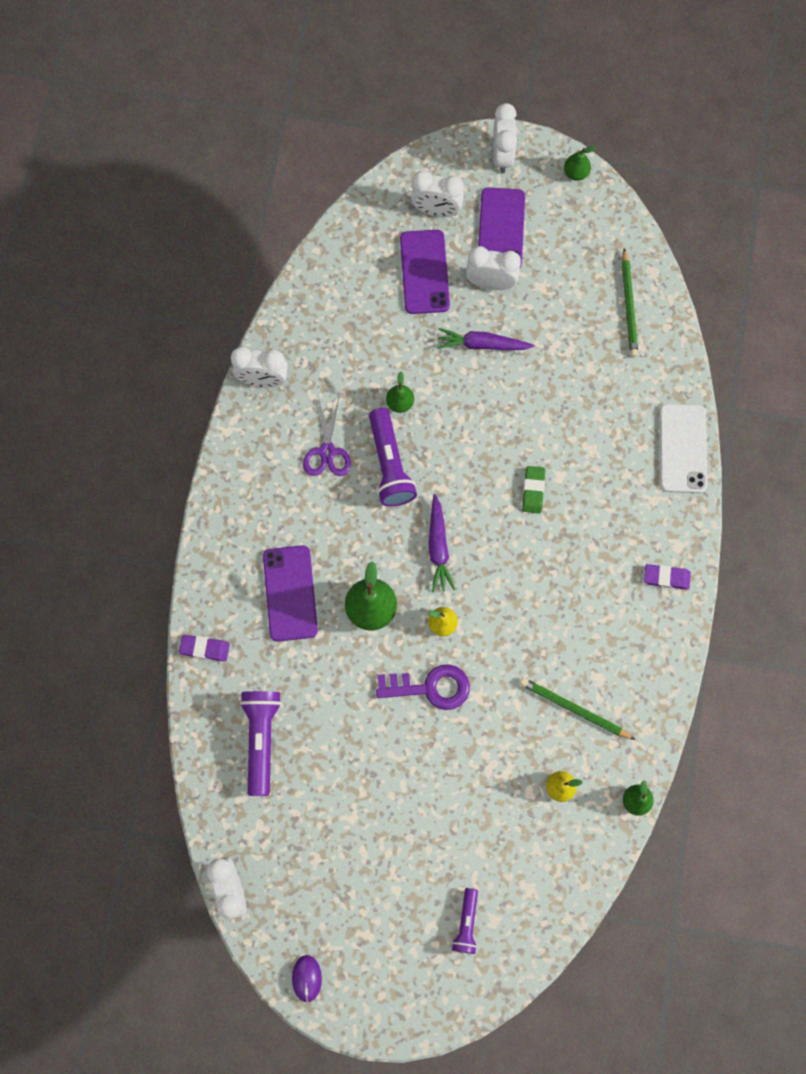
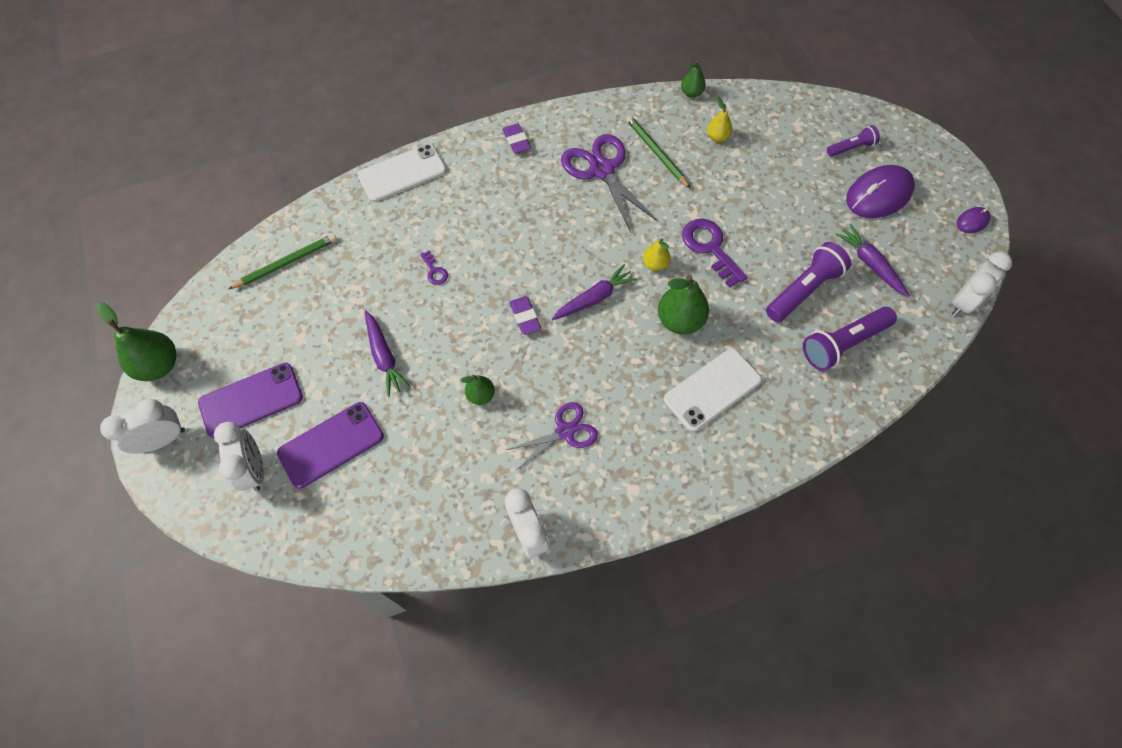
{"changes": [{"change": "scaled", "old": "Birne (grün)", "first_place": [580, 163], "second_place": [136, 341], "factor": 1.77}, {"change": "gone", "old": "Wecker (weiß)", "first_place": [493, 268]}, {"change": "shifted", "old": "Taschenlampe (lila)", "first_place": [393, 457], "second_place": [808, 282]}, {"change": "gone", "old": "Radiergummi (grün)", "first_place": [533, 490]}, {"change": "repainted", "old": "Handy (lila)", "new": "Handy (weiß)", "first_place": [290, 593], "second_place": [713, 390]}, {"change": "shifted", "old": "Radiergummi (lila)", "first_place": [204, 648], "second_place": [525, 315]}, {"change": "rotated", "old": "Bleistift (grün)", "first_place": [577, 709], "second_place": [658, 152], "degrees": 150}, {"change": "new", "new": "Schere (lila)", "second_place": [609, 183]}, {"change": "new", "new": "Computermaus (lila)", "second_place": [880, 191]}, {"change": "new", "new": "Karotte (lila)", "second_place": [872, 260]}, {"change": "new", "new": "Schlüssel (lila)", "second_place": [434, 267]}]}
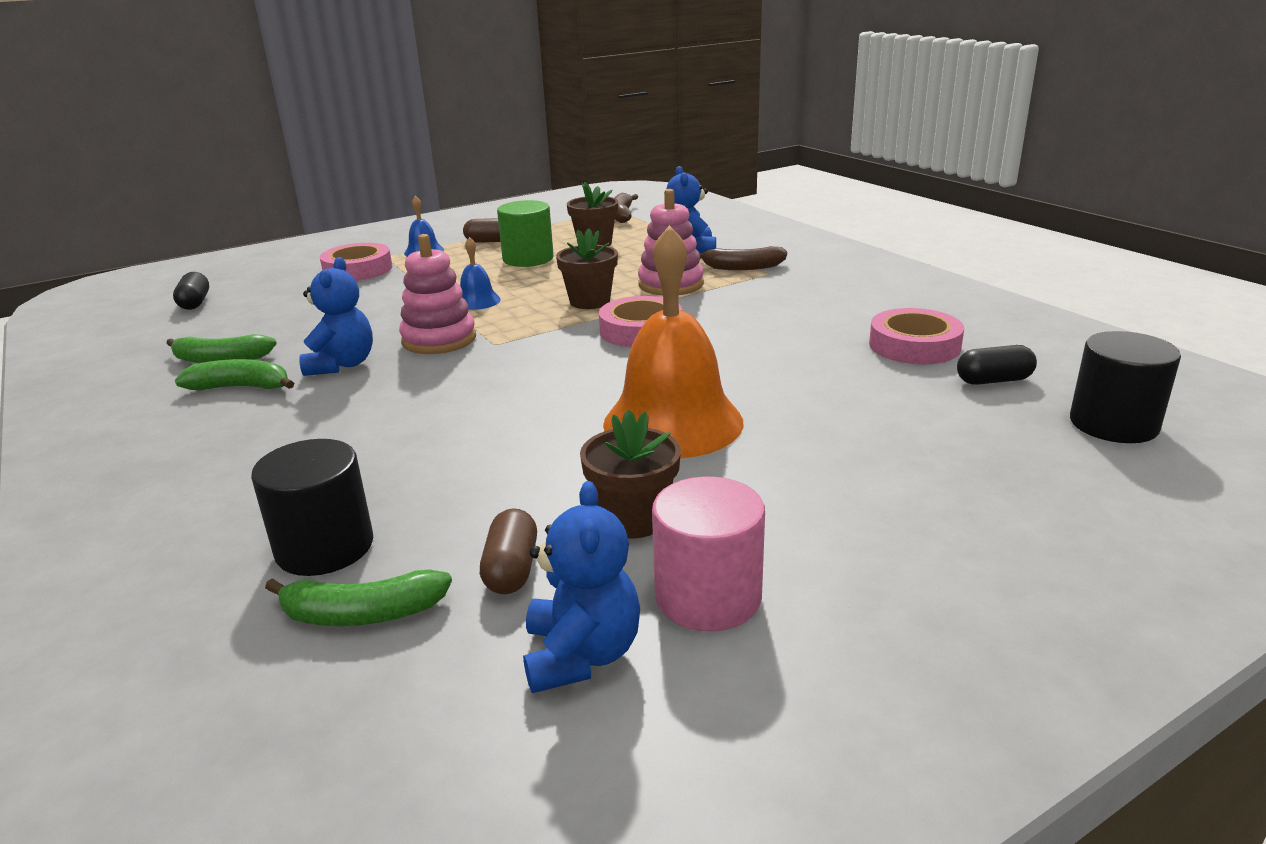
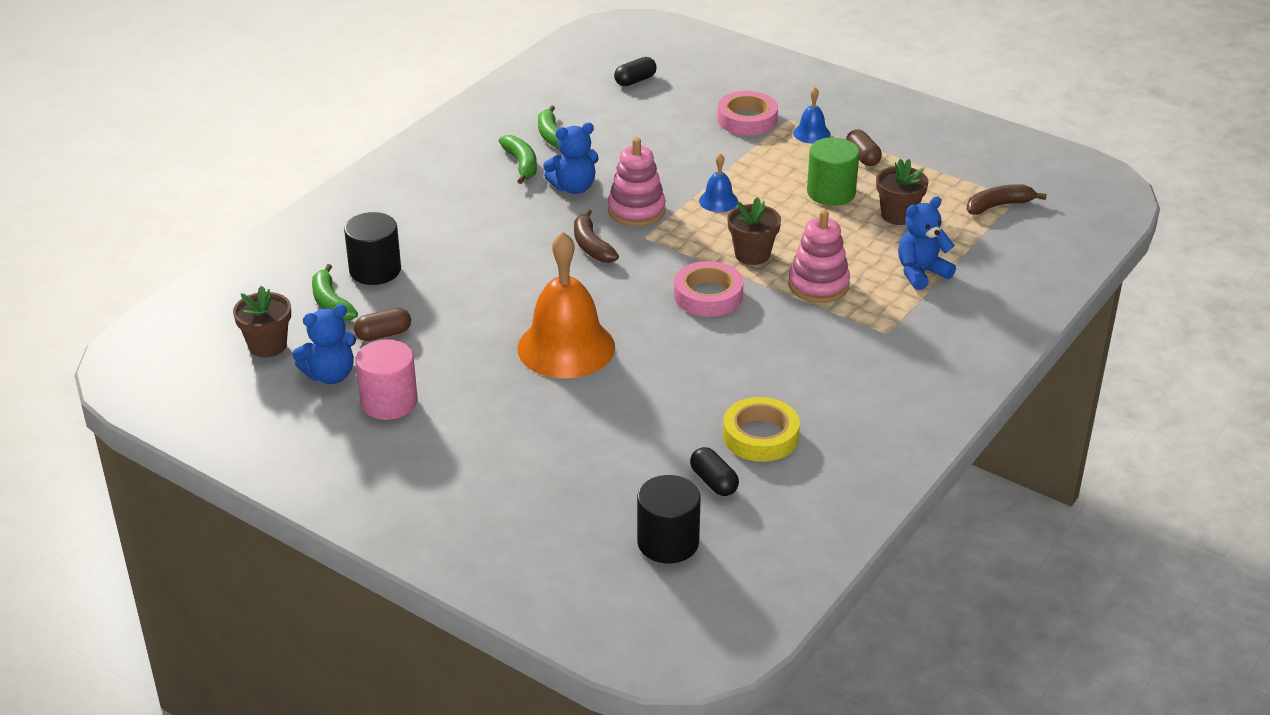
{"changes": [{"change": "shifted", "old": "Banane (braun)", "first_place": [743, 258], "second_place": [596, 236]}, {"change": "repainted", "old": "Klebeband (rosa)", "new": "Klebeband (gelb)", "first_place": [916, 336], "second_place": [761, 429]}, {"change": "shifted", "old": "Blumentopf (braun)", "first_place": [630, 474], "second_place": [262, 321]}]}
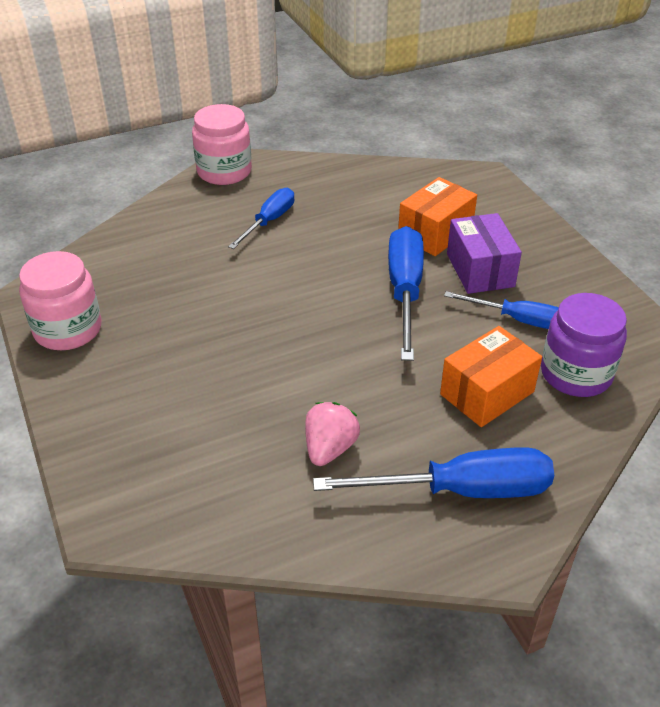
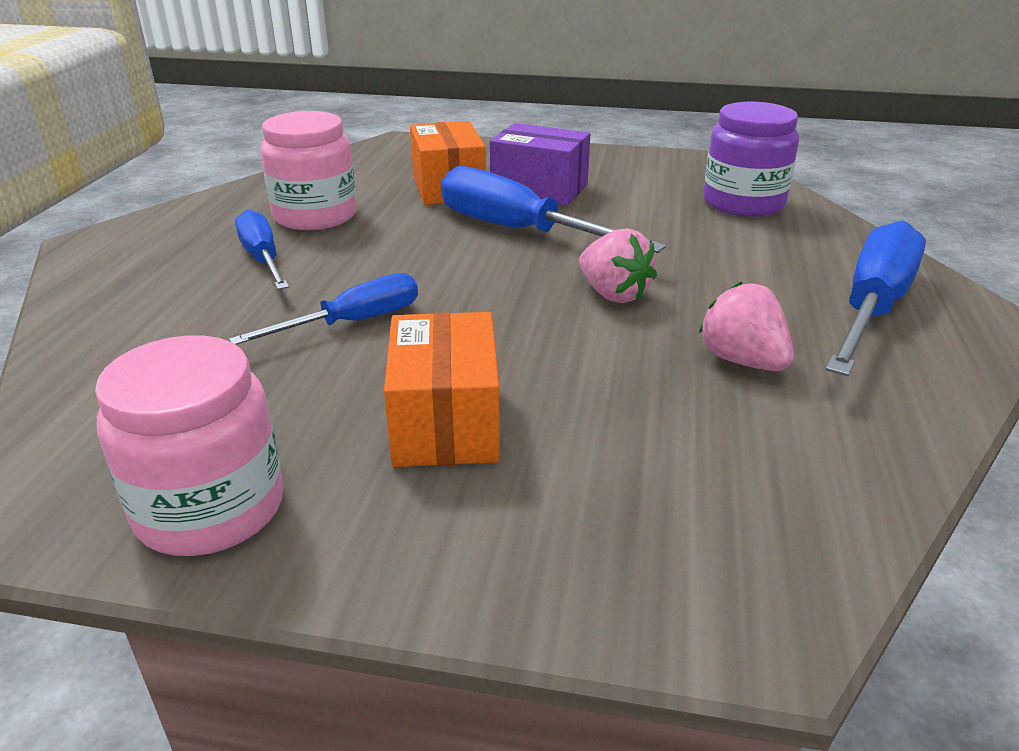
{"changes": [{"change": "shifted", "old": "Einmachglas (rosa)", "first_place": [222, 144], "second_place": [308, 170]}, {"change": "shifted", "old": "Schraubenzieher (blau)", "first_place": [501, 310], "second_place": [323, 309]}, {"change": "shifted", "old": "Schachtel (orange)", "first_place": [491, 376], "second_place": [442, 389]}, {"change": "new", "new": "Erdbeere (rosa)", "second_place": [618, 266]}]}
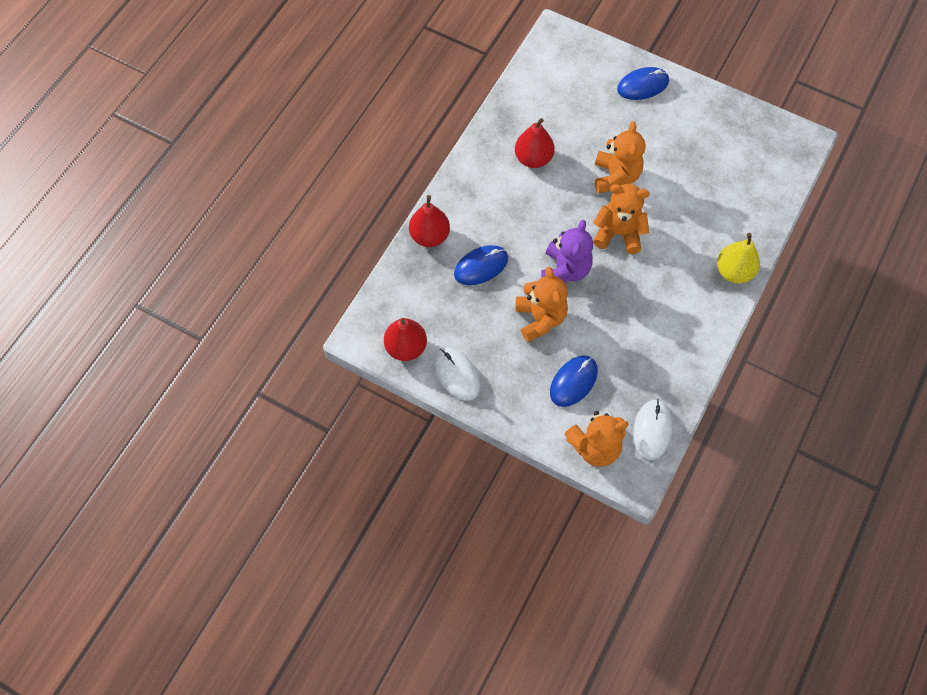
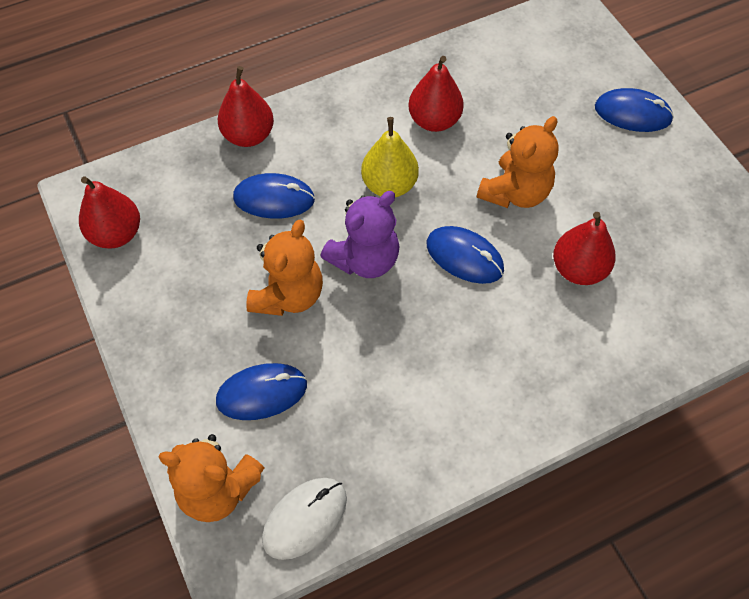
{"changes": [{"change": "swapped", "old": "Teddybär (orange)", "new": "Computermaus (blau)", "first_place": [621, 219], "second_place": [465, 255]}, {"change": "shifted", "old": "Birne (gelb)", "first_place": [738, 258], "second_place": [390, 157]}, {"change": "gone", "old": "Computermaus (weiß)", "first_place": [457, 374]}, {"change": "new", "new": "Birne (rot)", "second_place": [584, 248]}]}
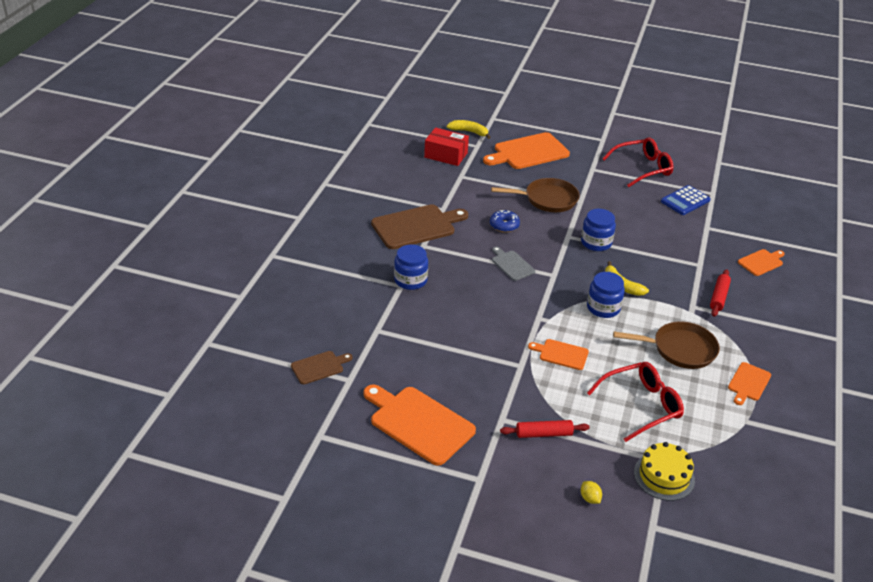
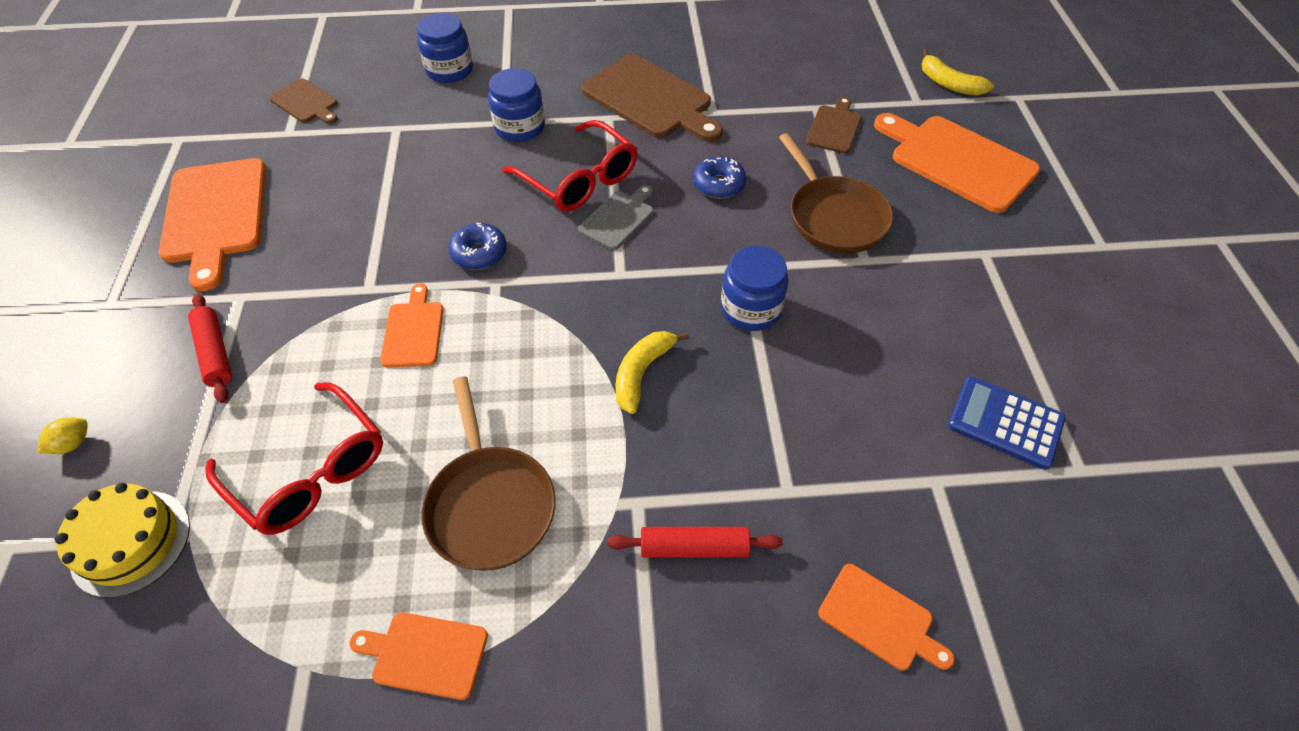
{"changes": [{"change": "rotated", "old": "Banane (gelb)", "first_place": [468, 129], "second_place": [957, 73], "degrees": 135}, {"change": "gone", "old": "Schachtel (rot)", "first_place": [446, 146]}, {"change": "shifted", "old": "Brille (rot)", "first_place": [637, 162], "second_place": [570, 166]}, {"change": "shifted", "old": "Einmachglas (blau)", "first_place": [606, 295], "second_place": [445, 48]}, {"change": "rotated", "old": "Schneidebrett (orange)", "first_place": [419, 425], "second_place": [212, 224], "degrees": 150}, {"change": "new", "new": "Schneidebrett (braun)", "second_place": [833, 125]}, {"change": "new", "new": "Donut (blau)", "second_place": [478, 246]}]}
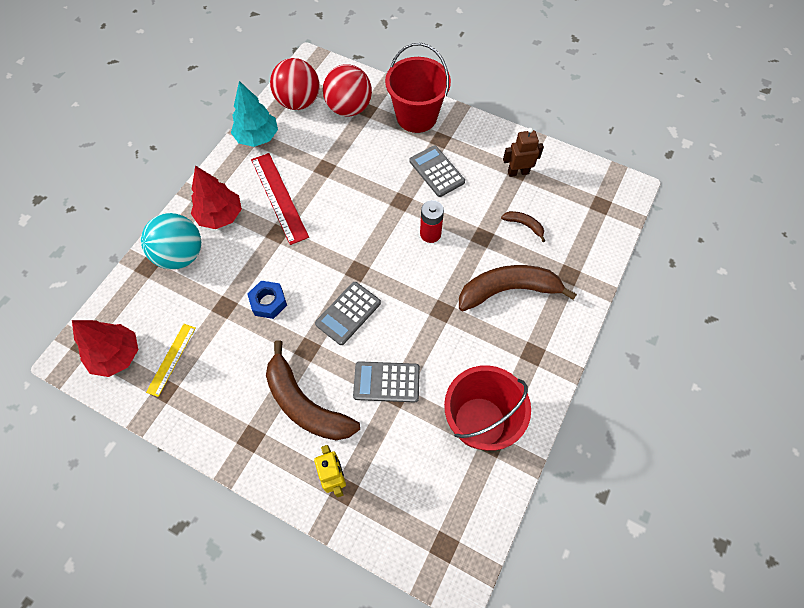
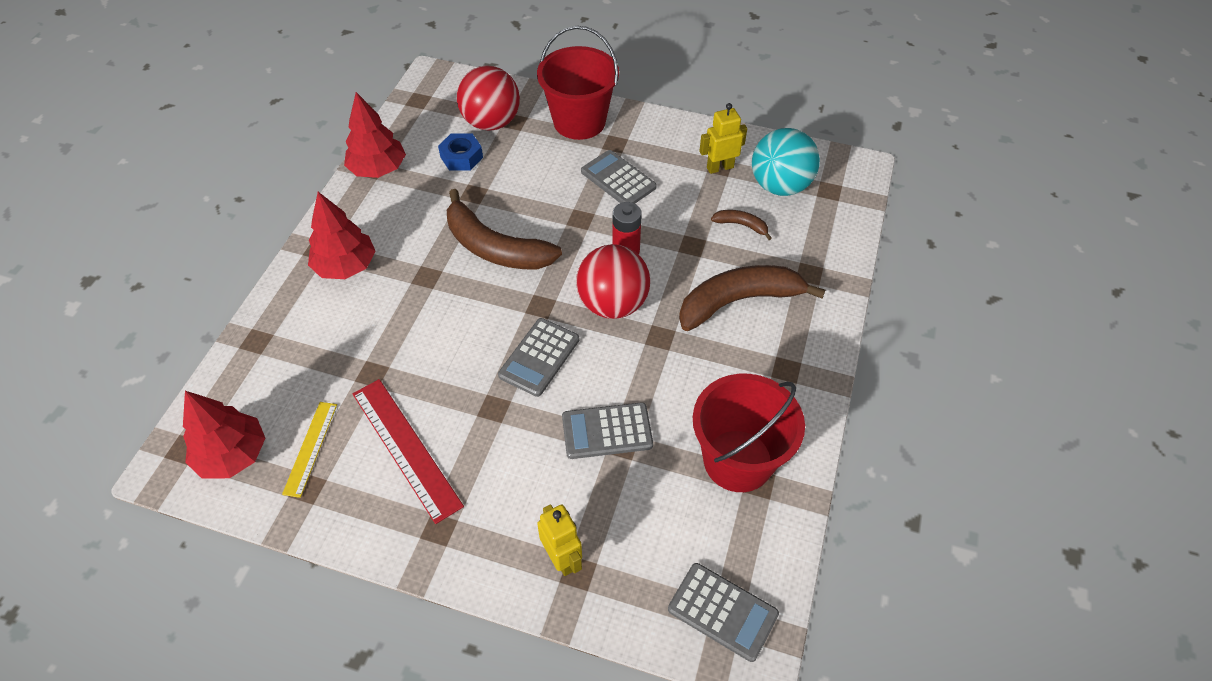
{"changes": [{"change": "shifted", "old": "Ball (rot)", "first_place": [295, 84], "second_place": [613, 281]}, {"change": "repainted", "old": "Baum (türkis)", "new": "Baum (rot)", "first_place": [254, 114], "second_place": [375, 135]}, {"change": "repainted", "old": "Roboter (braun)", "new": "Roboter (gelb)", "first_place": [523, 152], "second_place": [723, 138]}, {"change": "shifted", "old": "Lineal (rot)", "first_place": [280, 199], "second_place": [408, 451]}, {"change": "shifted", "old": "Ball (türkis)", "first_place": [171, 241], "second_place": [786, 162]}, {"change": "shifted", "old": "Sechskantmutter (blau)", "first_place": [267, 300], "second_place": [460, 151]}, {"change": "shifted", "old": "Banane (braun)", "first_place": [313, 390], "second_place": [504, 229]}, {"change": "new", "new": "Taschenrechner (grau)", "second_place": [723, 612]}]}
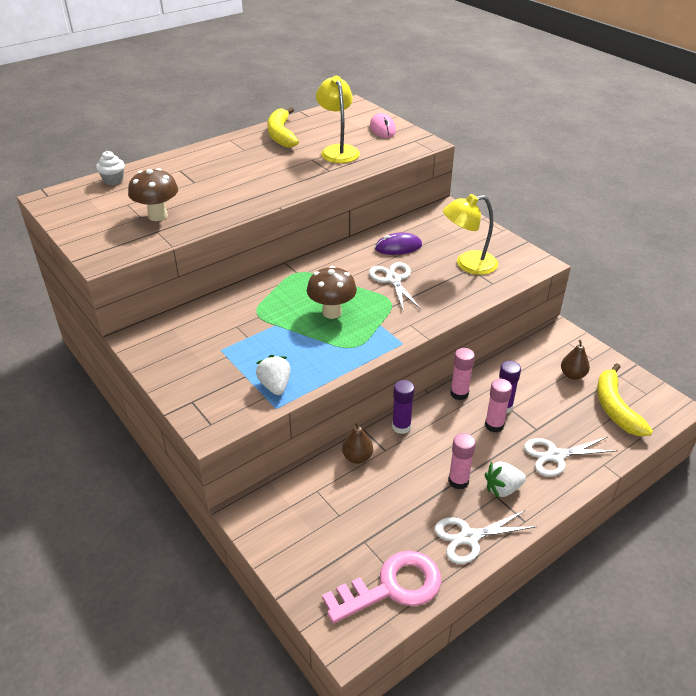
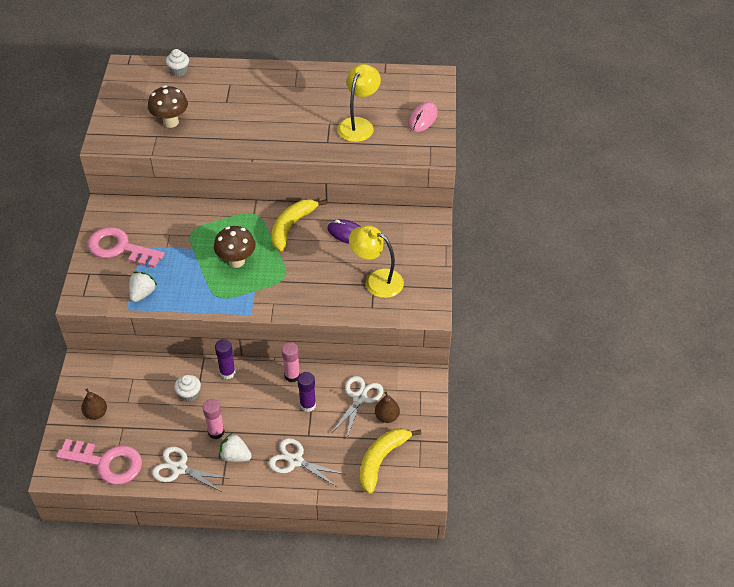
{"changes": [{"change": "shifted", "old": "Banane (gelb)", "first_place": [283, 127], "second_place": [299, 225]}, {"change": "shifted", "old": "Schere (weiß)", "first_place": [395, 287], "second_place": [358, 407]}, {"change": "gone", "old": "Klebestift (rosa)", "first_place": [498, 406]}, {"change": "shifted", "old": "Birne (braun)", "first_place": [357, 442], "second_place": [94, 404]}, {"change": "new", "new": "Schlüssel (rosa)", "second_place": [126, 247]}, {"change": "new", "new": "Muffin (weiß)", "second_place": [187, 388]}]}
